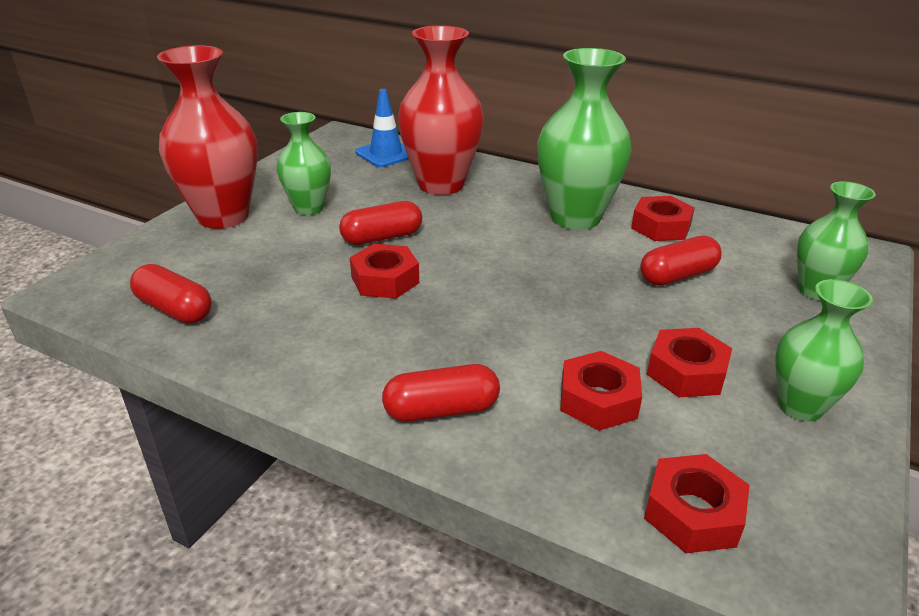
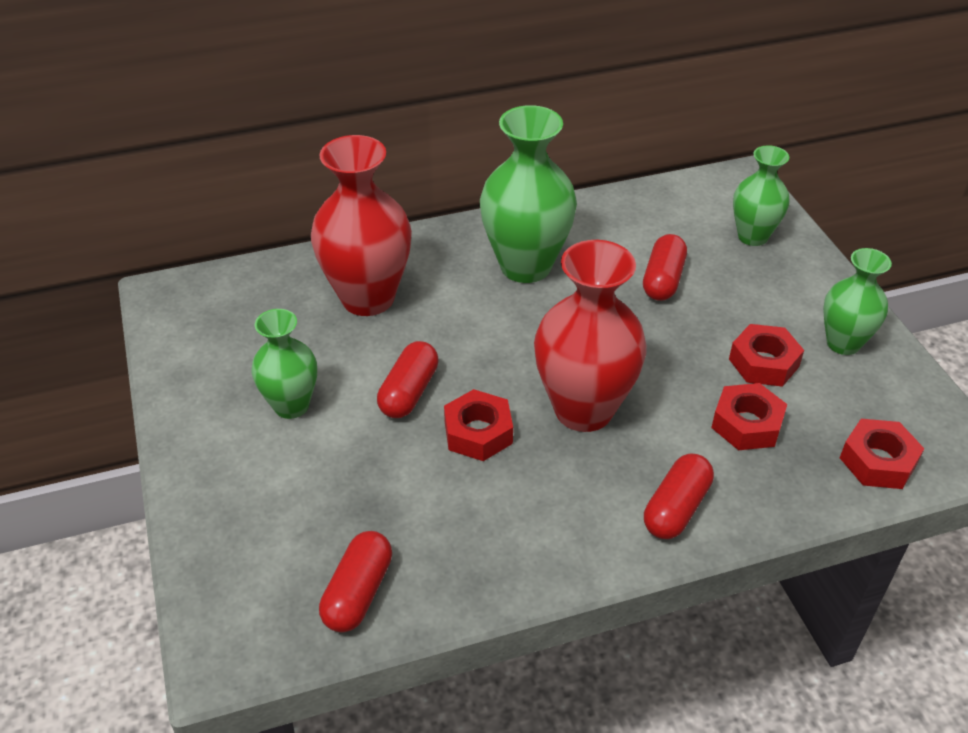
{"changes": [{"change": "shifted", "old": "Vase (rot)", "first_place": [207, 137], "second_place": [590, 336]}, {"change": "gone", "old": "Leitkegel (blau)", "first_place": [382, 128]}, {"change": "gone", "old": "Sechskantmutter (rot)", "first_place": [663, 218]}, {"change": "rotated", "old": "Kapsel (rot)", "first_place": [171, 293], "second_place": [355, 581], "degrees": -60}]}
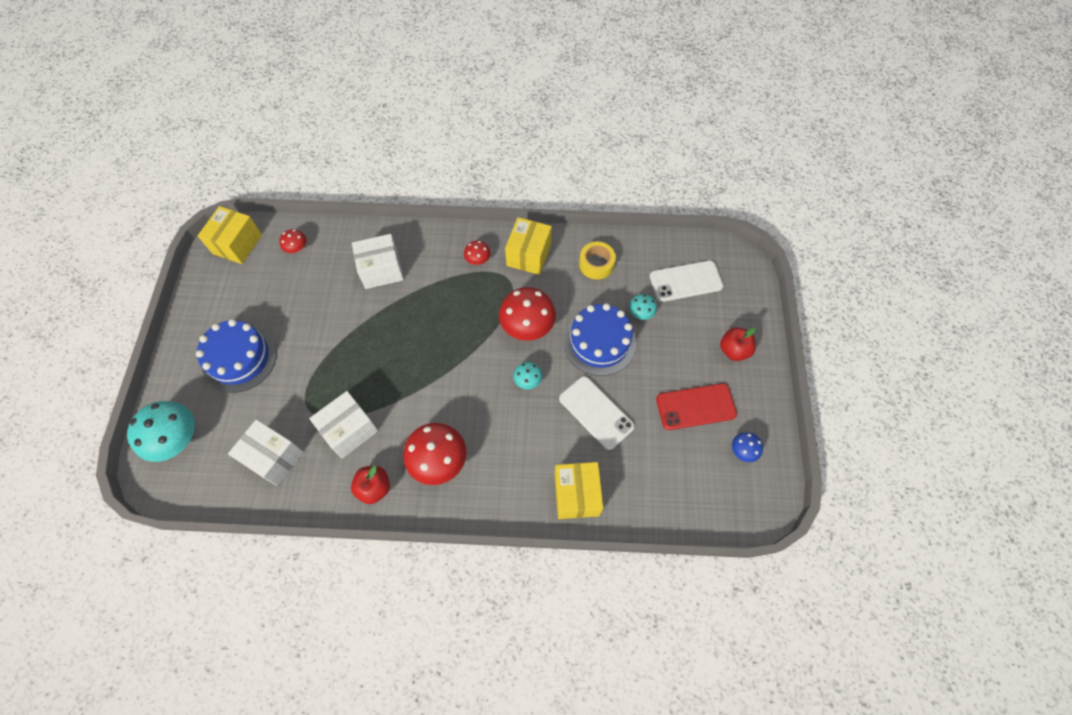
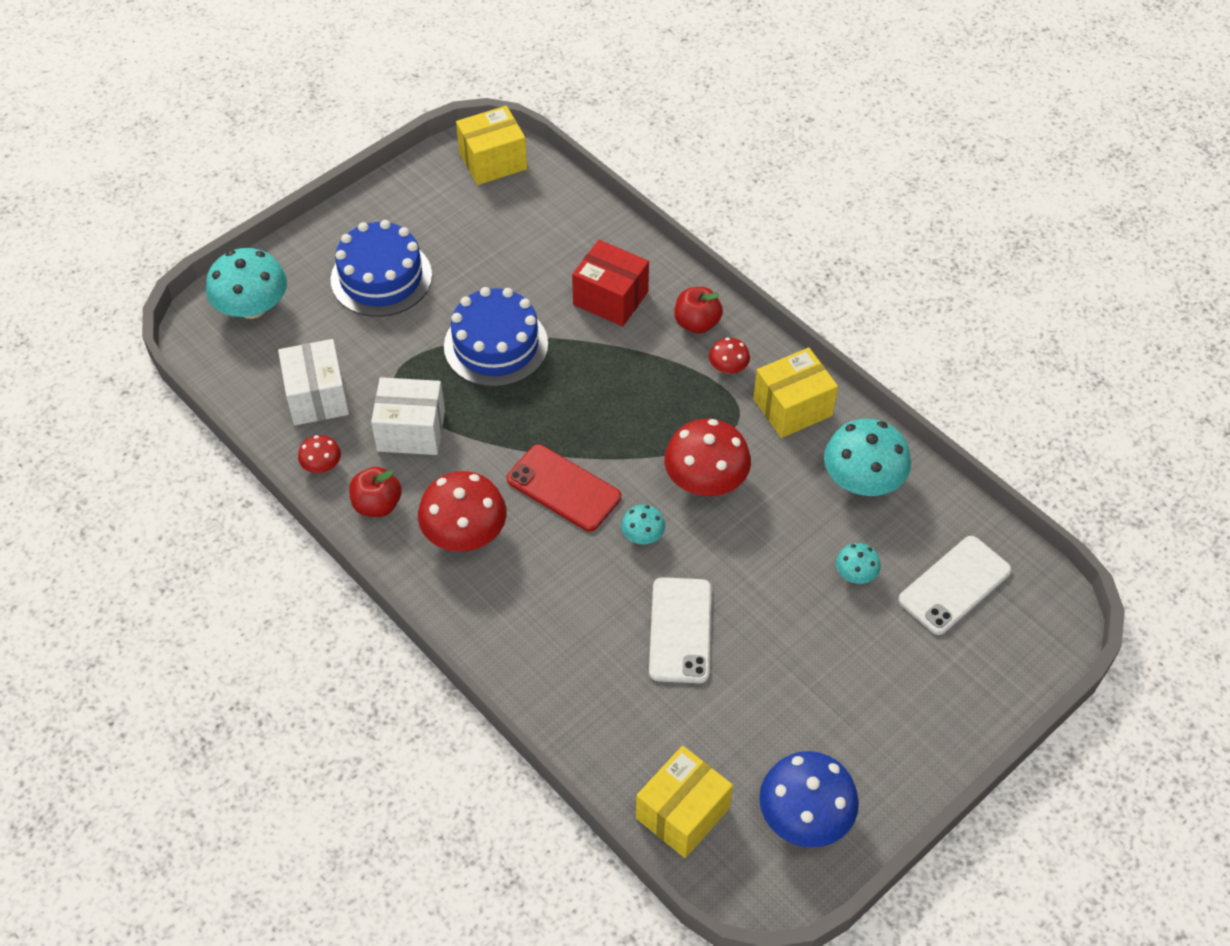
{"changes": [{"change": "shifted", "old": "Pilz (rot)", "first_place": [293, 241], "second_place": [319, 454]}, {"change": "repainted", "old": "Schachtel (weiß)", "new": "Schachtel (rot)", "first_place": [378, 261], "second_place": [610, 283]}, {"change": "swapped", "old": "Klebeband (gelb)", "new": "Pilz (türkis)", "first_place": [597, 261], "second_place": [867, 457]}, {"change": "rotated", "old": "Handy (weiß)", "first_place": [687, 281], "second_place": [954, 585], "degrees": -75}, {"change": "shifted", "old": "Kuchen (blau)", "first_place": [600, 339], "second_place": [496, 337]}, {"change": "shifted", "old": "Apfel (rot)", "first_place": [738, 344], "second_place": [698, 310]}, {"change": "shifted", "old": "Handy (rot)", "first_place": [696, 406], "second_place": [564, 488]}, {"change": "scaled", "old": "Pilz (blau)", "first_place": [747, 447], "second_place": [809, 799], "factor": 2.0}, {"change": "shifted", "old": "Schachtel (gelb)", "first_place": [578, 490], "second_place": [684, 802]}]}
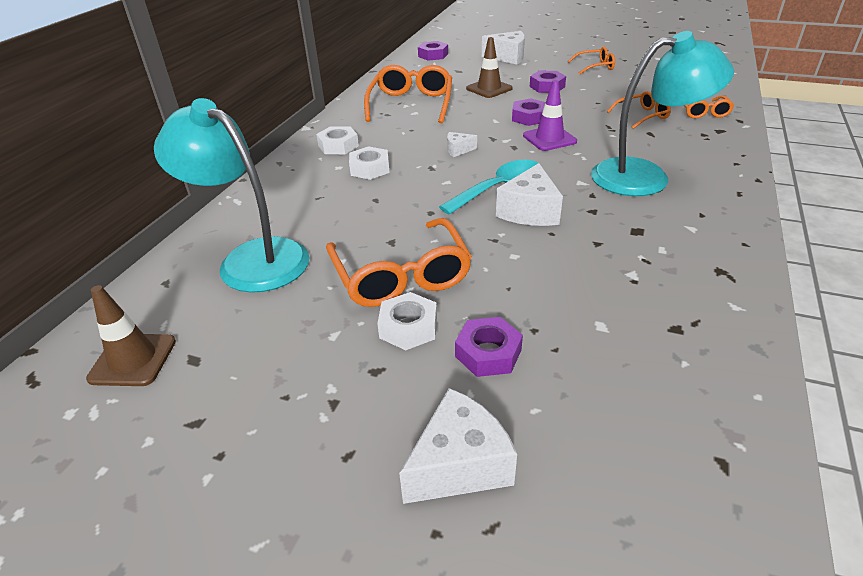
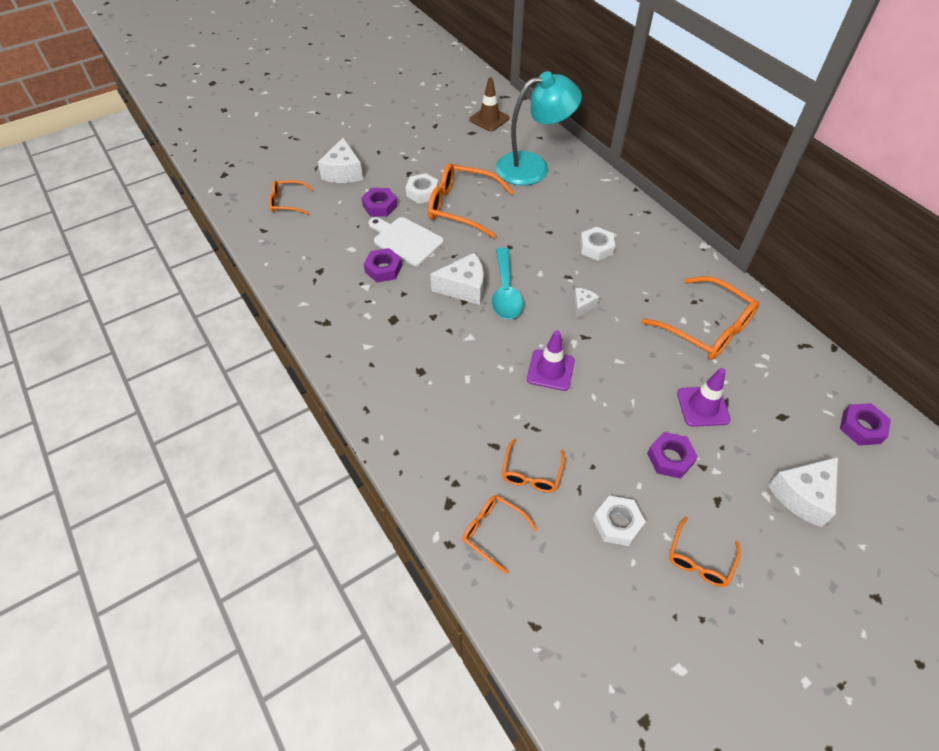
{"changes": [{"change": "gone", "old": "Lampe (türkis)", "first_place": [662, 113]}, {"change": "repainted", "old": "Leitkegel (braun)", "new": "Leitkegel (lila)", "first_place": [489, 67], "second_place": [704, 397]}, {"change": "shifted", "old": "Sechskantmutter (lila)", "first_place": [528, 112], "second_place": [383, 265]}, {"change": "shifted", "old": "Sechskantmutter (weiß)", "first_place": [337, 140], "second_place": [619, 521]}, {"change": "rotated", "old": "Käse (weiß)", "first_place": [529, 194], "second_place": [457, 279], "degrees": 120}, {"change": "new", "new": "Brille (orange)", "second_place": [291, 197]}, {"change": "new", "new": "Schneidebrett (weiß)", "second_place": [406, 241]}]}
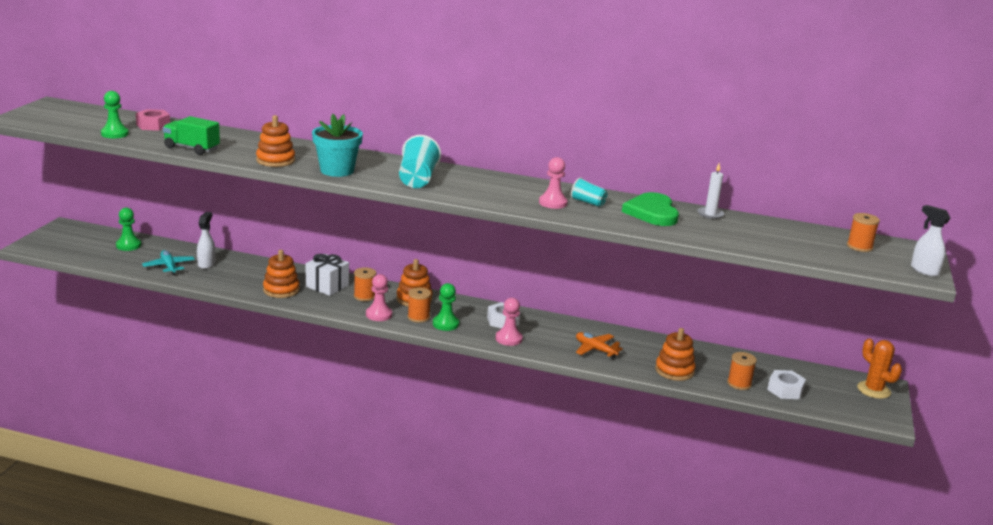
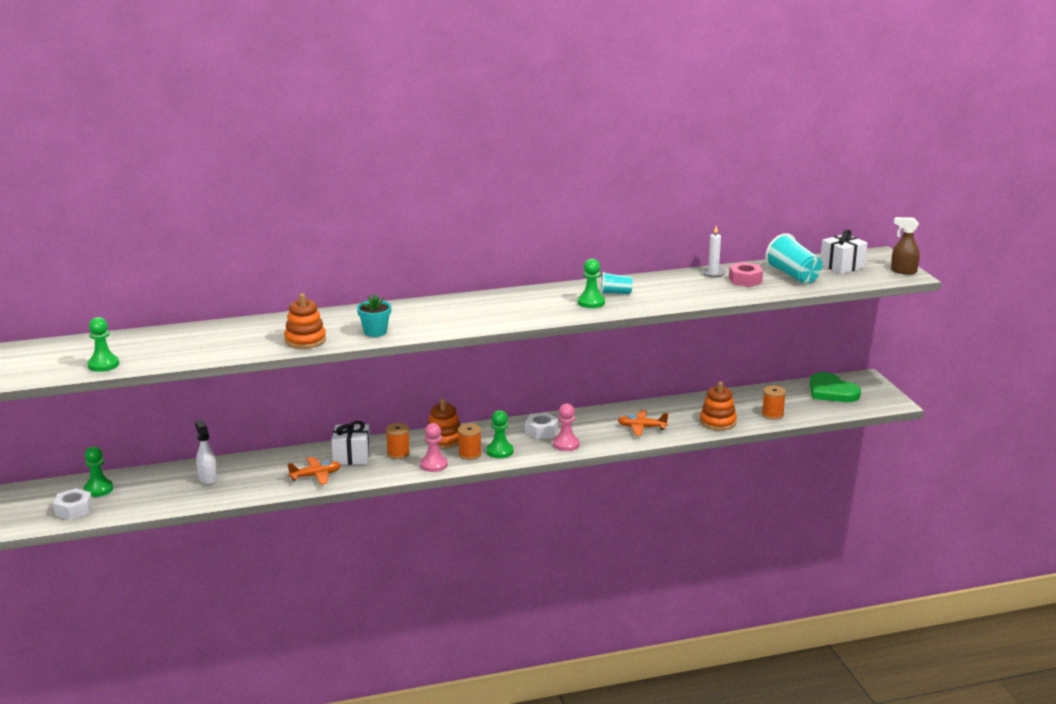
{"changes": [{"change": "shifted", "old": "Sechskantmutter (rosa)", "first_place": [153, 120], "second_place": [746, 274]}, {"change": "scaled", "old": "Blumentopf (türkis)", "first_place": [337, 145], "second_place": [374, 315], "factor": 0.66}, {"change": "gone", "old": "Lastwagen (grün)", "first_place": [191, 135]}, {"change": "shifted", "old": "Becher (türkis)", "first_place": [420, 161], "second_place": [793, 258]}, {"change": "repainted", "old": "Bauer (rosa)", "new": "Bauer (grün)", "first_place": [553, 183], "second_place": [591, 283]}, {"change": "shifted", "old": "Herz (grün)", "first_place": [650, 209], "second_place": [835, 387]}, {"change": "repainted", "old": "Sprühflasche (weiß)", "new": "Sprühflasche (braun)", "first_place": [930, 241], "second_place": [905, 246]}, {"change": "swapped", "old": "Garnrolle (orange)", "new": "Geschenk (weiß)", "first_place": [863, 232], "second_place": [844, 252]}, {"change": "gone", "old": "Flugzeug (türkis)", "first_place": [168, 262]}, {"change": "swapped", "old": "Stapelspielzeug (orange)", "new": "Flugzeug (orange)", "first_place": [281, 274], "second_place": [314, 471]}, {"change": "gone", "old": "Kaktus (orange)", "first_place": [879, 369]}, {"change": "shifted", "old": "Sechskantmutter (weiß)", "first_place": [786, 384], "second_place": [73, 504]}]}
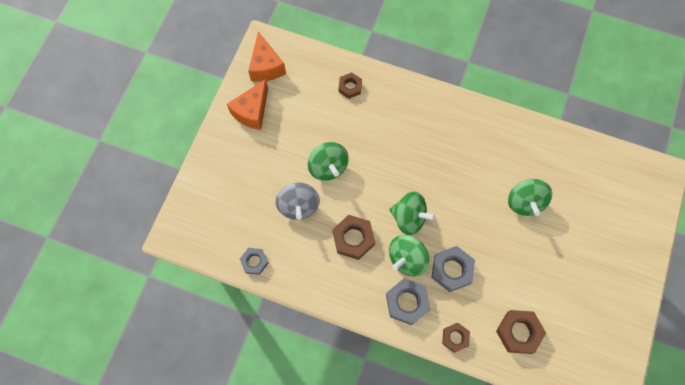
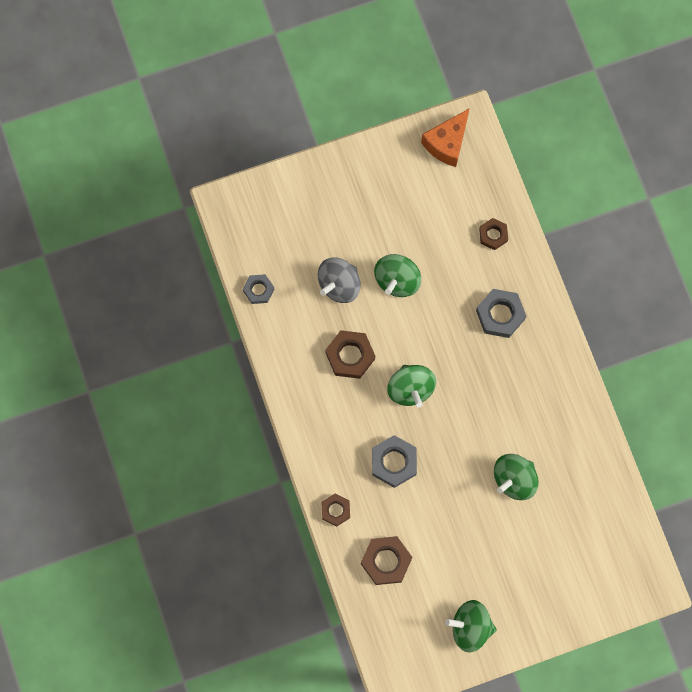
{"changes": [{"change": "gone", "old": "Käse (orange)", "first_place": [247, 104]}, {"change": "shifted", "old": "Kreisel (grün)", "first_place": [409, 255], "second_place": [471, 626]}, {"change": "shifted", "old": "Sechskantmutter (grau)", "first_place": [408, 301], "second_place": [501, 313]}]}
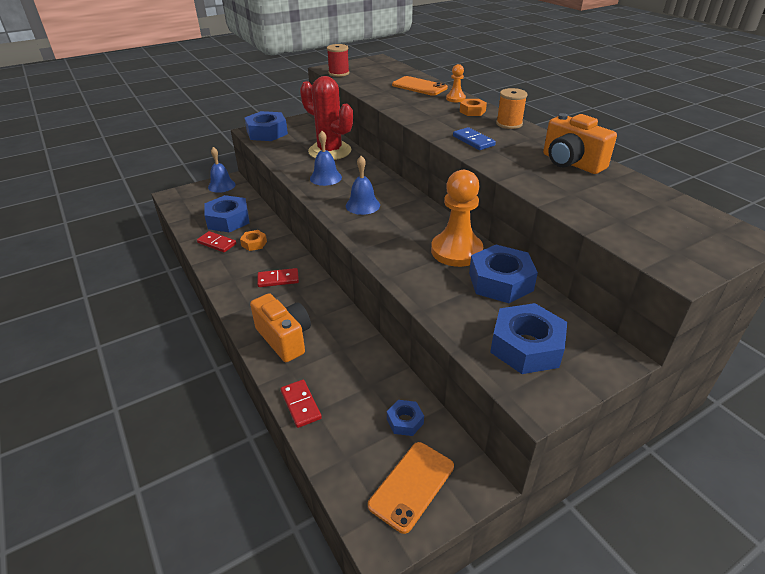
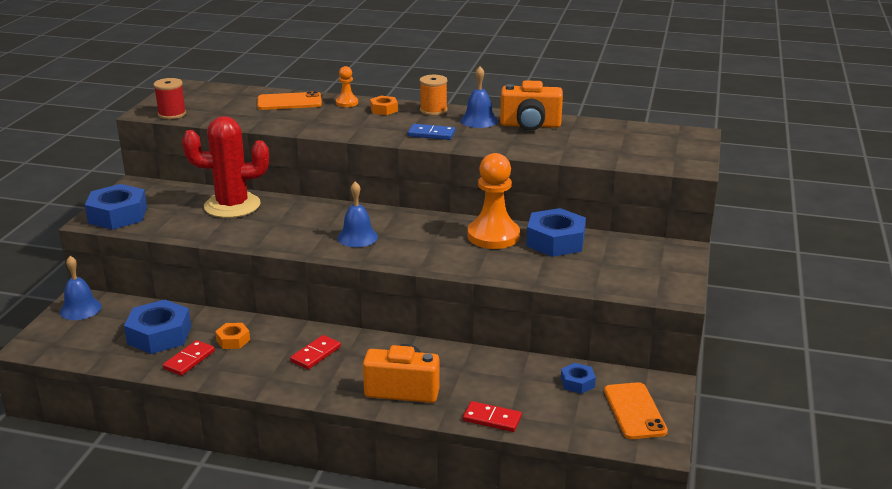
{"changes": [{"change": "shifted", "old": "Glocke (blau)", "first_place": [326, 158], "second_place": [479, 97]}, {"change": "rotated", "old": "Dominostein (rot)", "first_place": [216, 242], "second_place": [189, 358], "degrees": -45}, {"change": "gone", "old": "Sechskantmutter (blau)", "first_place": [528, 338]}]}
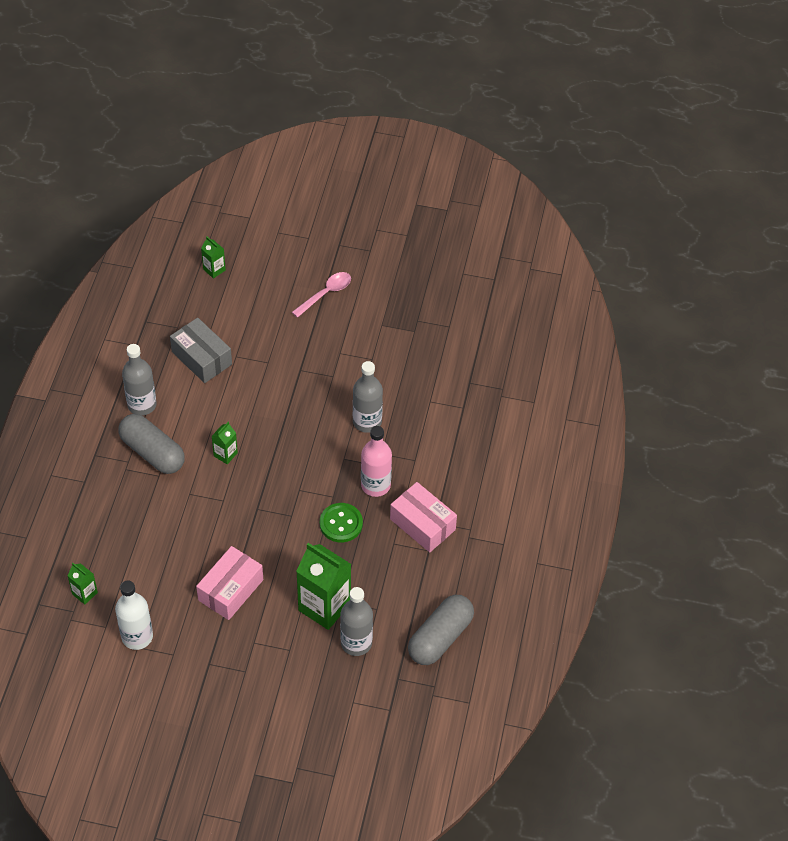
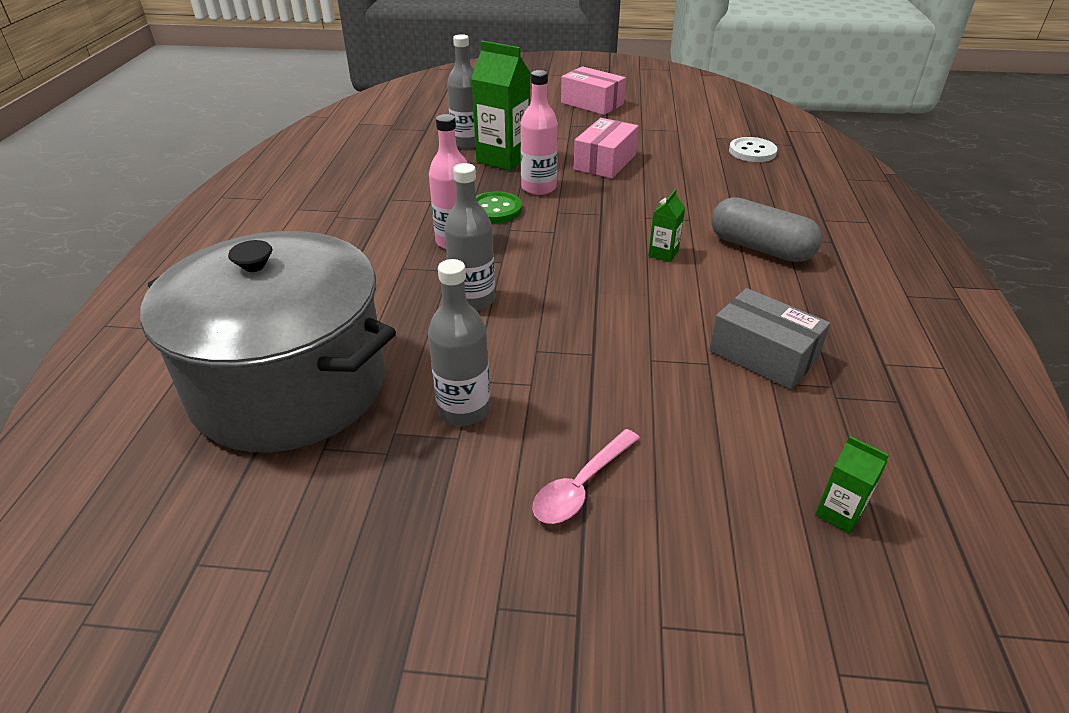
{"changes": [{"change": "shifted", "old": "Flasche (grau)", "first_place": [139, 380], "second_place": [459, 342]}, {"change": "shifted", "old": "Schachtel (rosa)", "first_place": [423, 517], "second_place": [593, 90]}, {"change": "swapped", "old": "Getränkekarton (grün)", "new": "Knopf (weiß)", "first_place": [82, 584], "second_place": [753, 149]}, {"change": "gone", "old": "Flasche (weiß)", "first_place": [134, 615]}, {"change": "gone", "old": "Kapsel (grau)", "first_place": [441, 630]}, {"change": "new", "new": "Flasche (rosa)", "second_place": [539, 132]}, {"change": "new", "new": "Kochtopf (grau)", "second_place": [268, 341]}]}
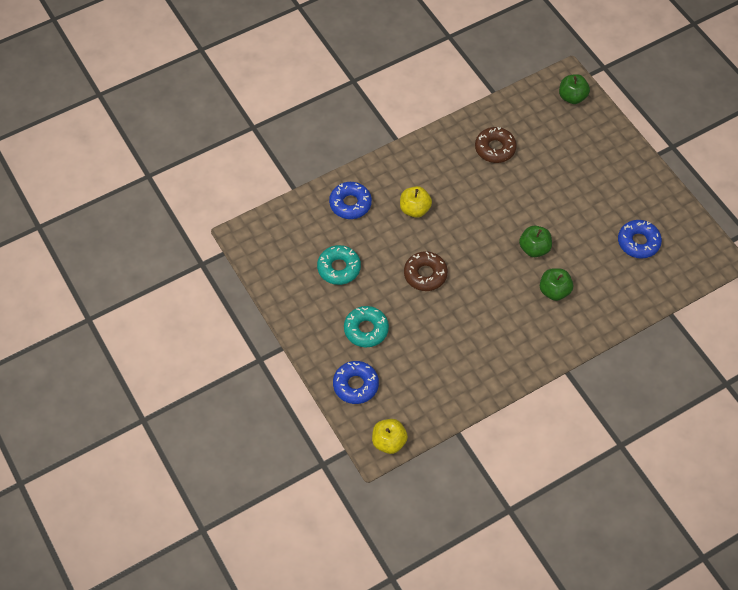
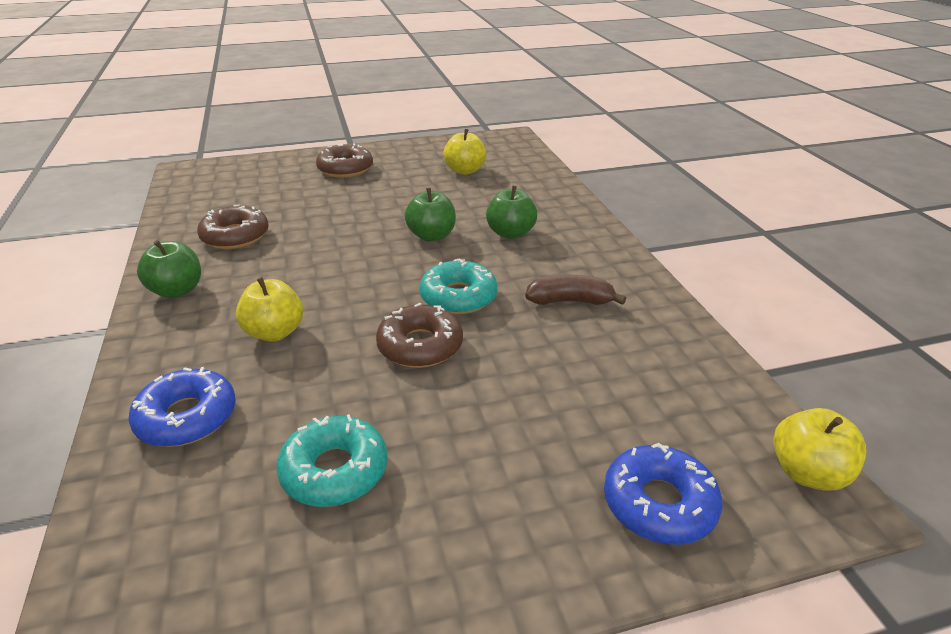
{"changes": [{"change": "shifted", "old": "Apfel (grün)", "first_place": [574, 89], "second_place": [169, 269]}, {"change": "swapped", "old": "Donut (blau)", "new": "Apfel (gelb)", "first_place": [640, 239], "second_place": [464, 152]}, {"change": "shifted", "old": "Donut (türkis)", "first_place": [366, 326], "second_place": [459, 286]}, {"change": "new", "new": "Donut (braun)", "second_place": [344, 160]}, {"change": "new", "new": "Banane (braun)", "second_place": [575, 290]}]}
